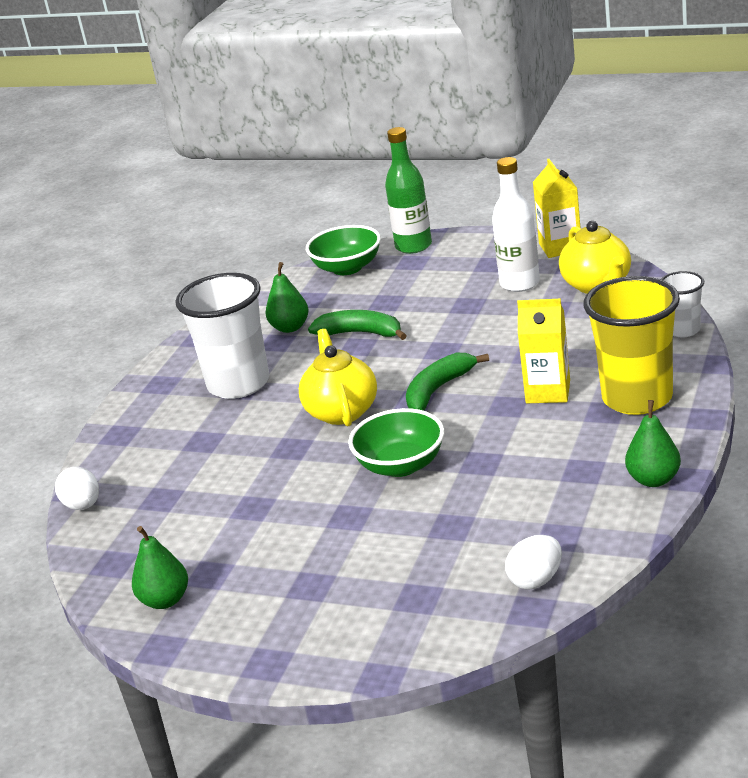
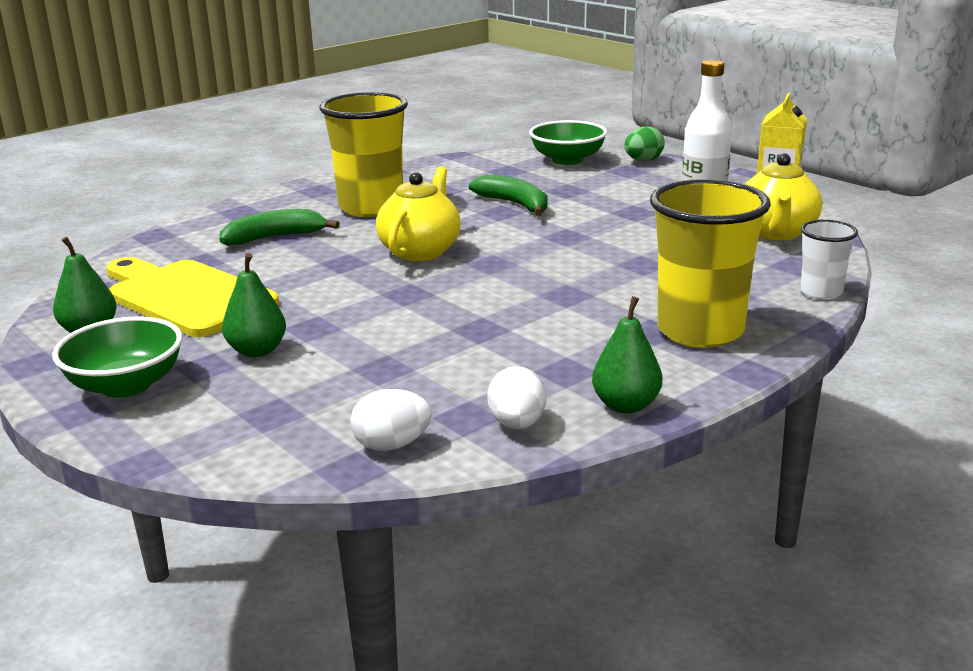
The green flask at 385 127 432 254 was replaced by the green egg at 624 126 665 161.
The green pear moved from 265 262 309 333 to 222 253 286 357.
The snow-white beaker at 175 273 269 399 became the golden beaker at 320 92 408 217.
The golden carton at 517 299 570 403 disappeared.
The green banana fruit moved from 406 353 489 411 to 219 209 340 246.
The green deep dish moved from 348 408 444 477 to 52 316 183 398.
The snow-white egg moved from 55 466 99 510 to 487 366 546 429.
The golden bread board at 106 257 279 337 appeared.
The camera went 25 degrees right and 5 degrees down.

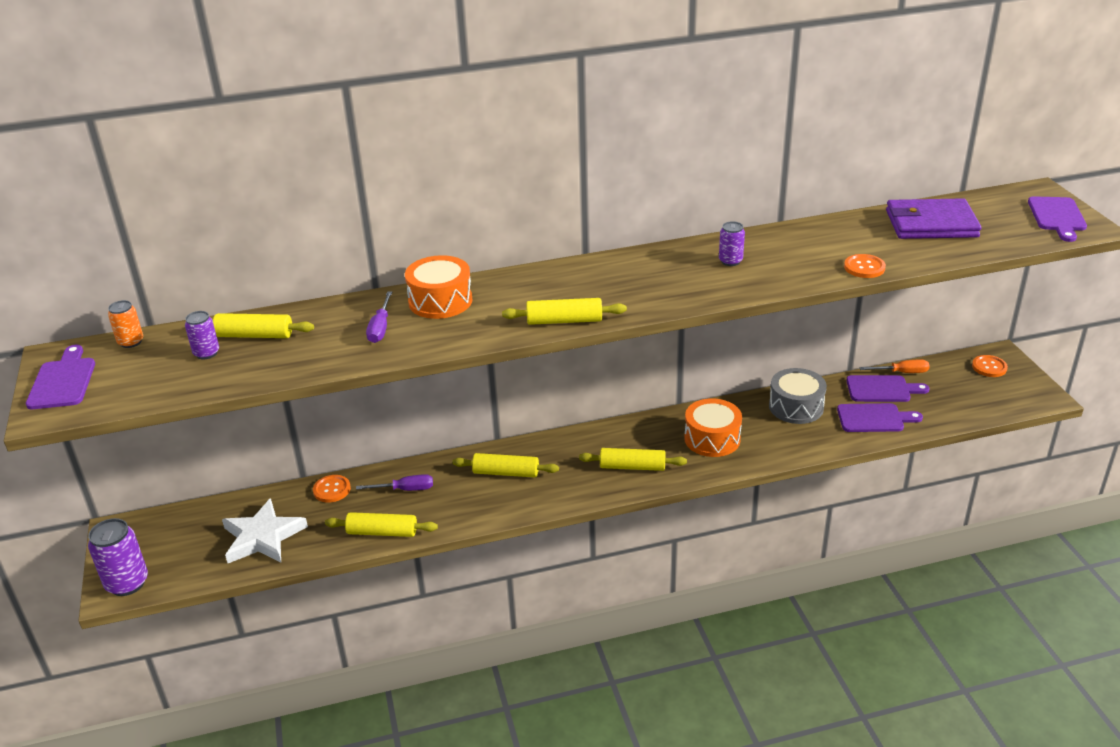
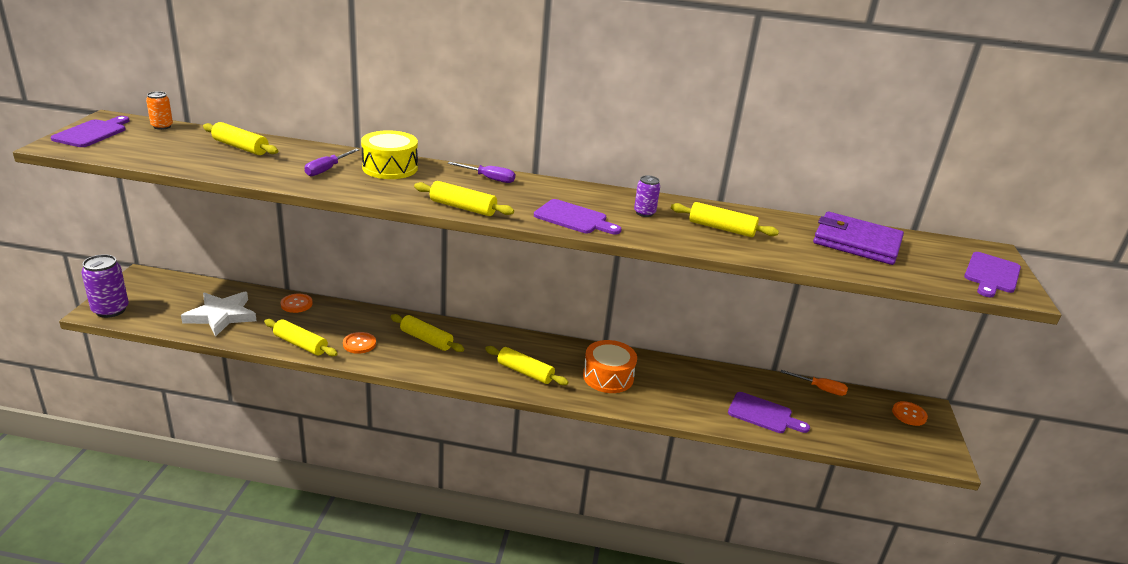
The orange-coloured shirt button moved from 844 254 886 278 to 343 332 376 354.
The orange-coloured snare drum at 405 255 472 319 became the golden snare drum at 361 130 418 179.
The royal purple tin at 185 311 219 359 disappeared.
The grey snare drum at 769 368 827 424 disappeared.
The royal purple bread board moved from 846 375 929 402 to 534 199 622 234.
The royal purple screwdriver moved from 356 474 433 491 to 448 162 515 183.
The golden pastry roller at 671 202 779 237 appeared.
The camera went 20 degrees right and 5 degrees down.

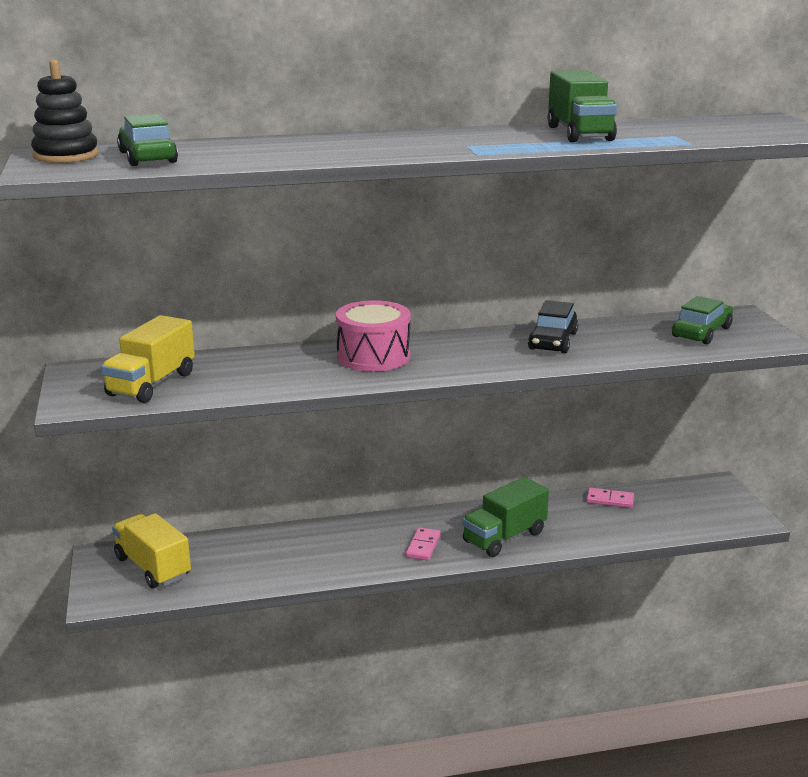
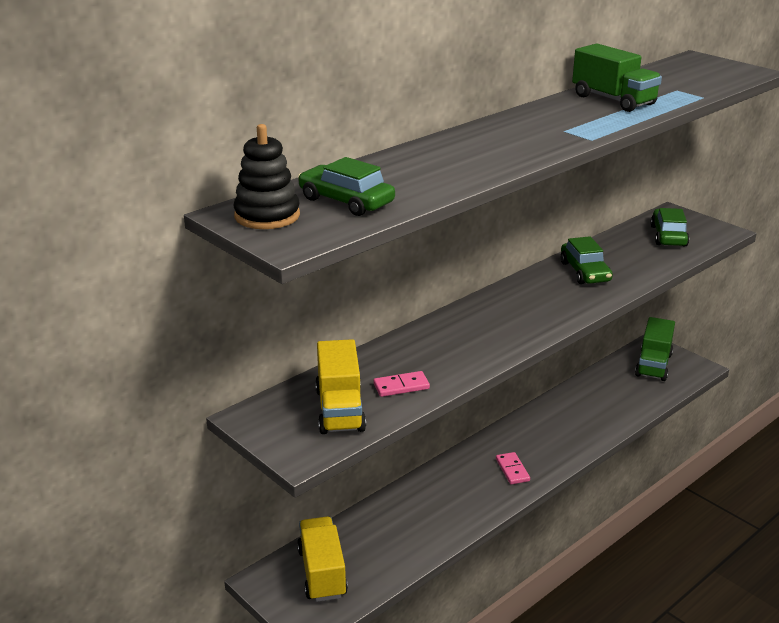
The pink snare drum at 336 300 410 372 disappeared.
The black toy car at 528 300 578 353 became the green toy car at 561 236 613 284.
The green toy truck moved from 462 477 549 557 to 635 317 675 381.
The pink domino piece moved from 586 488 634 508 to 373 371 430 397.
The golden toy truck at 112 513 191 589 turned 60 degrees clockwise.
The camera went 30 degrees left and 5 degrees up.

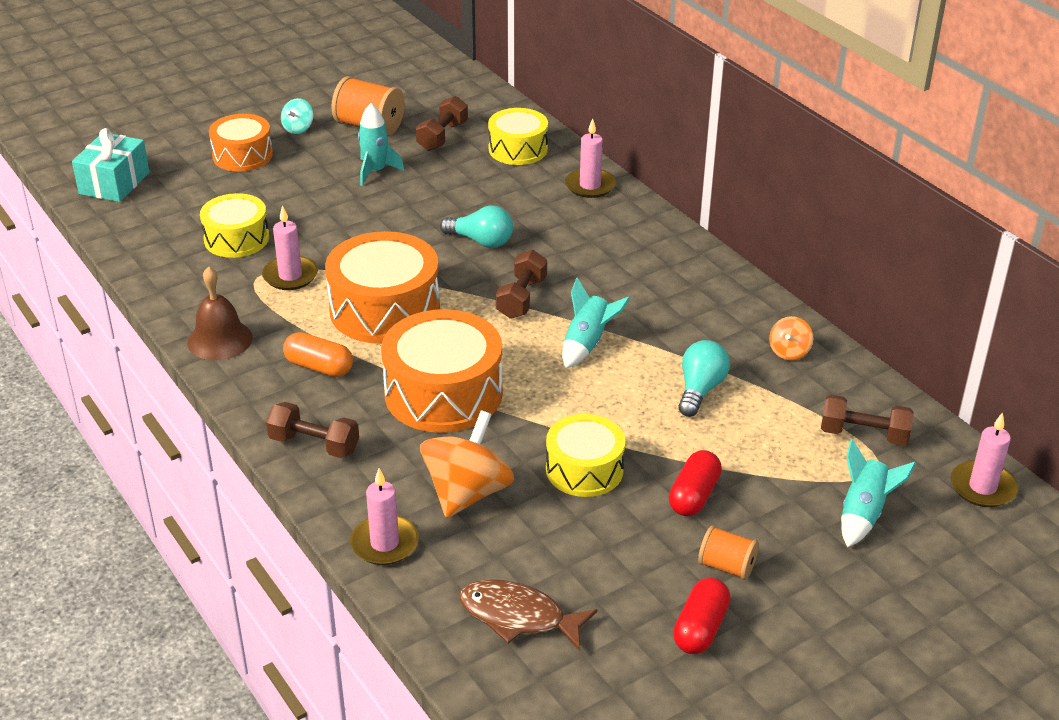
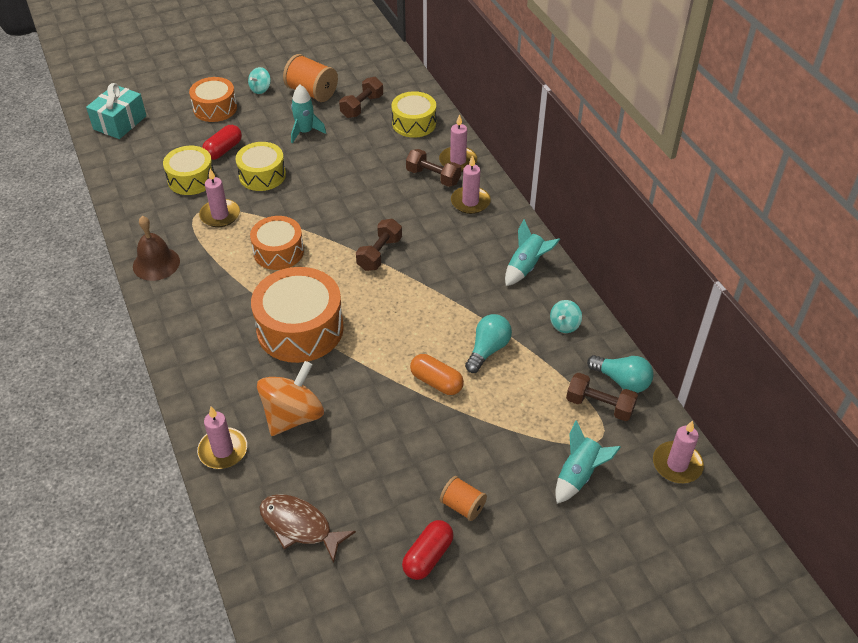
The aqua lightbulb moved from 440 205 513 248 to 587 355 653 393.
The orange-coloured snare drum at 325 231 440 344 changed to 0.62 times the size.
The aqua rocket moved from 562 278 630 369 to 505 219 560 286.
The orange-coloured toy top at 769 316 813 360 became the aqua toy top at 550 300 582 333.
The orange-coloured pill moved from 283 332 353 377 to 410 354 464 395.
The brown dumbbell moved from 266 402 359 458 to 406 149 461 187.
The golden snare drum moved from 546 414 625 497 to 236 142 286 191.
The scarlet pill moved from 669 450 722 516 to 202 125 242 160.
The pink candle at 451 155 491 214 appeared.
The camera went 10 degrees right and 10 degrees up.

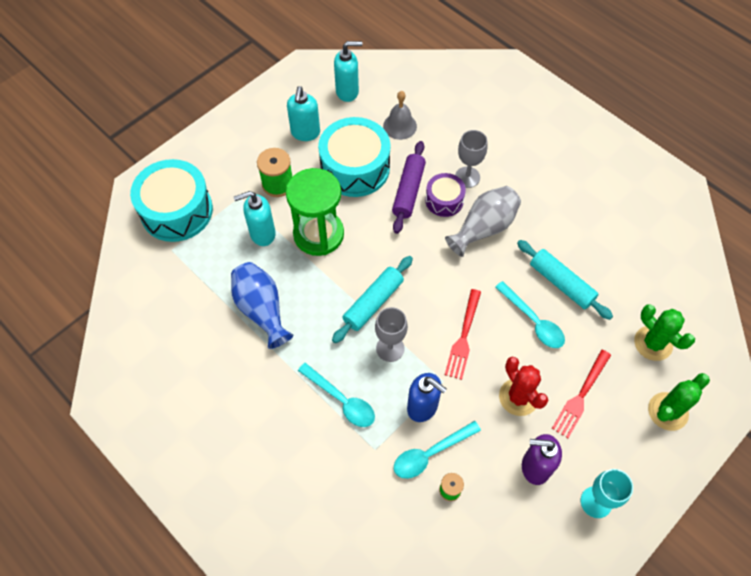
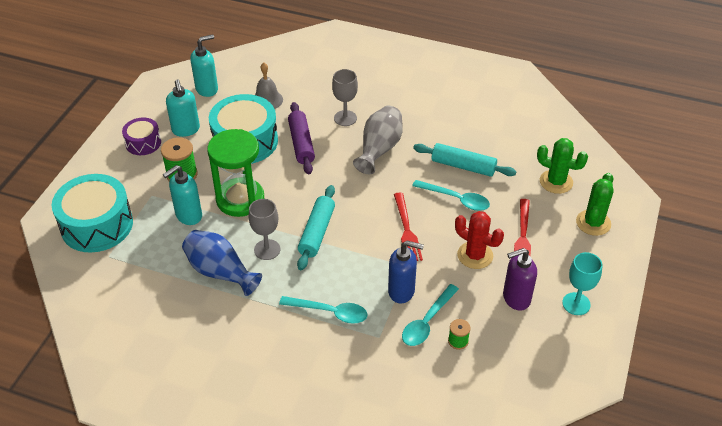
The royal purple snare drum moved from 425 173 466 217 to 122 117 161 155.
The grey wine glass moved from 375 307 408 362 to 249 199 280 260.
The camera went 25 degrees left and 15 degrees down.

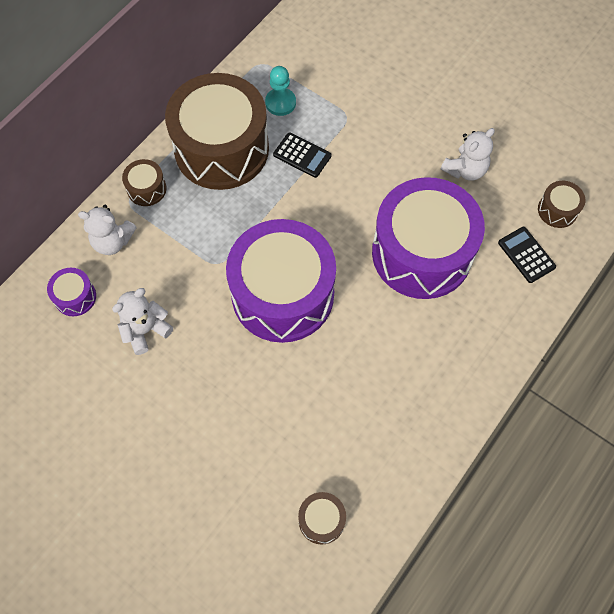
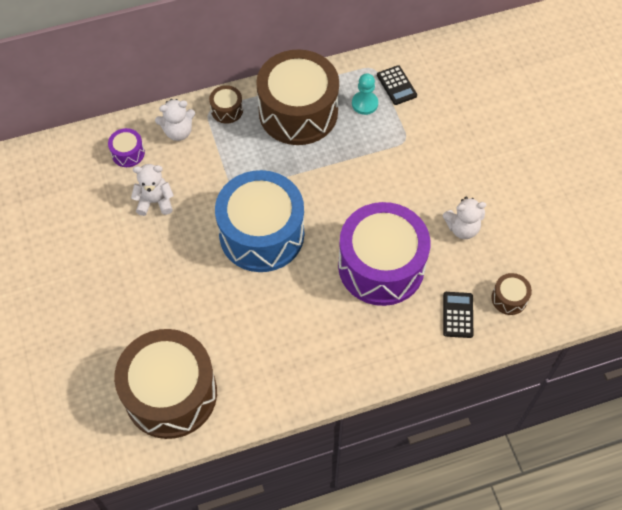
The black pocket calculator moved from 273 132 331 178 to 377 65 417 105.
The snow-white teddy bear at 78 205 137 255 turned 60 degrees counterclockwise.
The royal purple snare drum at 226 219 336 343 became the royal blue snare drum at 215 170 304 272.
The brown snare drum at 298 492 346 545 changed to 2.47 times the size.
The camera went 35 degrees right and 5 degrees down.

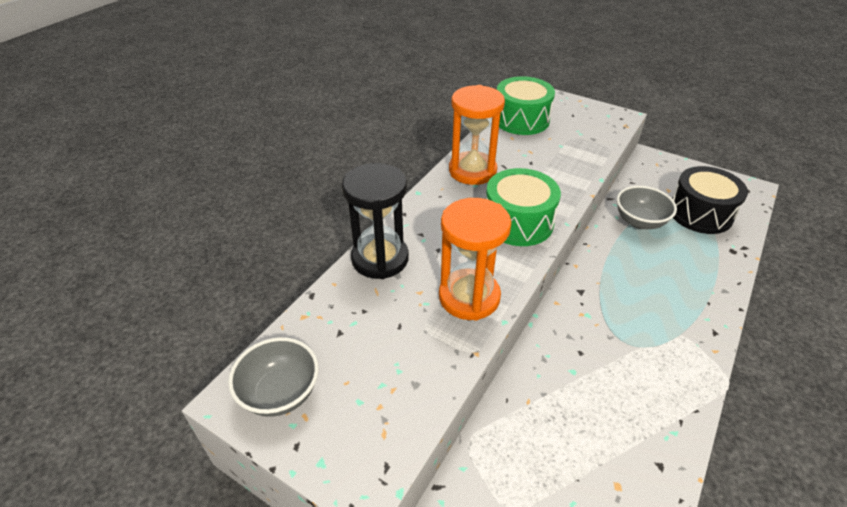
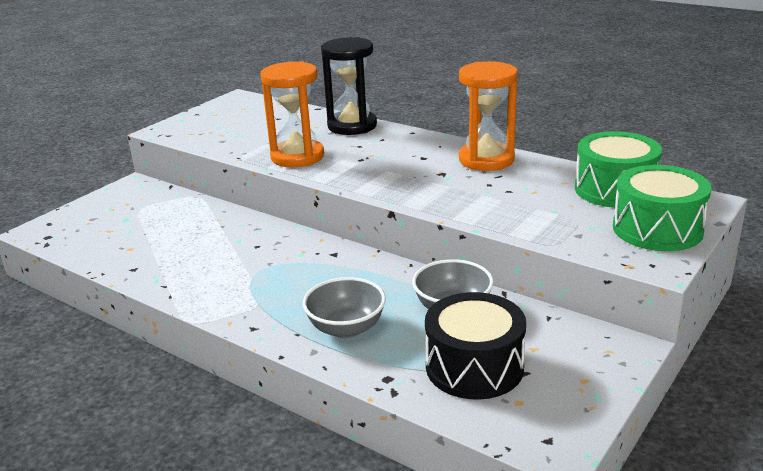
The green snare drum moved from 486 168 561 246 to 613 165 712 251.
The grey deep dish moved from 228 337 319 417 to 303 277 386 338.
The camera went 95 degrees right and 15 degrees down.

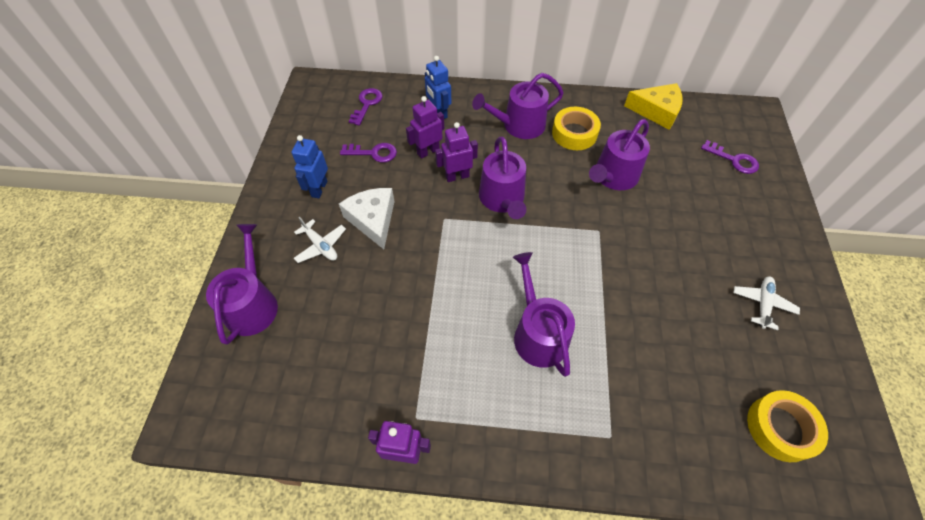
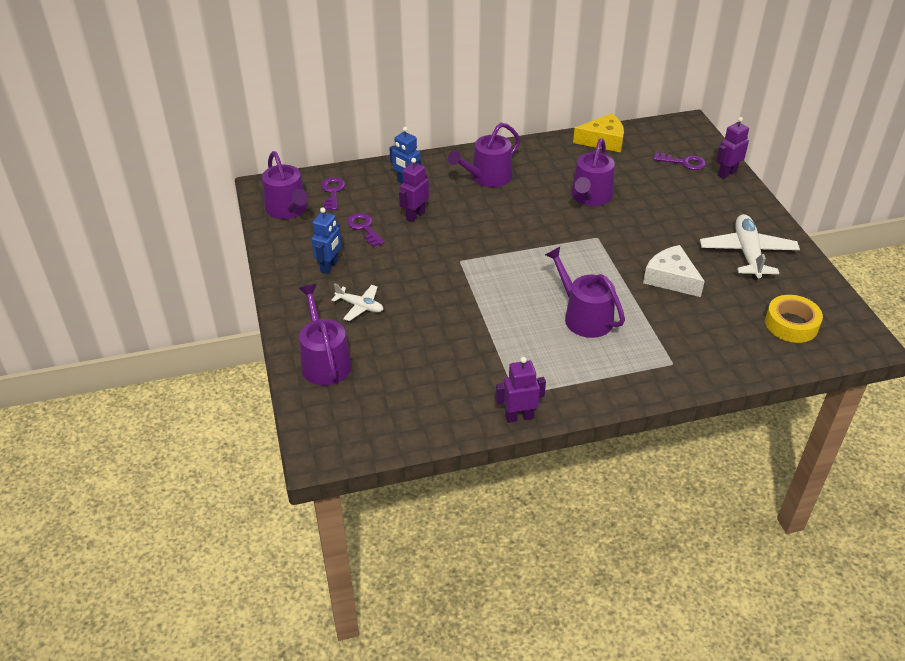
The golden roll of tape at 552 107 601 150 disappeared.
The royal purple robot figure moved from 435 122 478 182 to 716 117 749 179.
The royal blue robot figure at 291 135 328 198 turned 150 degrees counterclockwise.
The royal purple watering can moved from 479 137 526 219 to 262 151 308 219.
The royal purple key at 340 143 397 162 turned 105 degrees counterclockwise.
The snow-white piece of cheese moved from 339 188 395 249 to 643 245 705 297.
The snow-white plane at 734 276 800 330 changed to 1.82 times the size.
The camera went 20 degrees left and 15 degrees down.

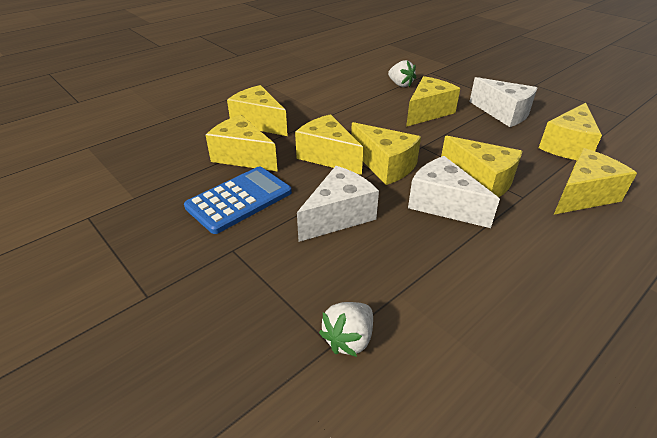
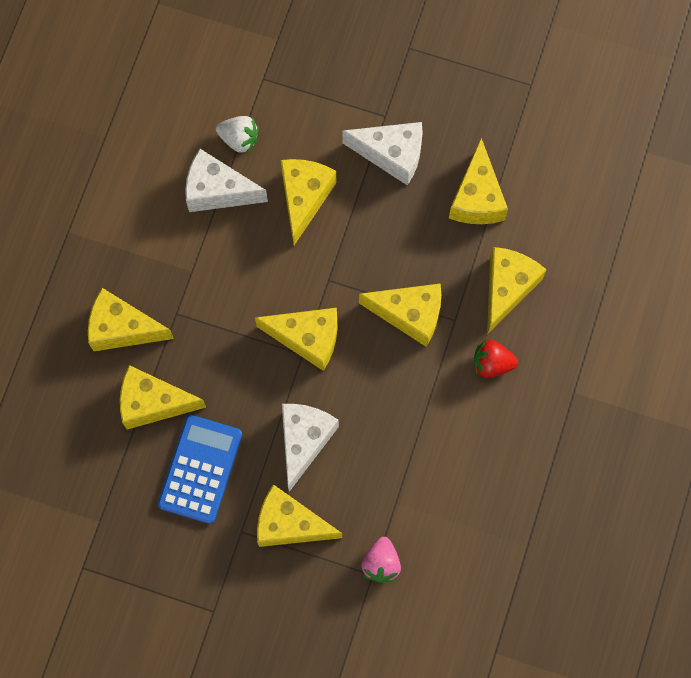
The golden piece of cheese moved from 295 114 363 175 to 257 484 342 547.
The snow-white piece of cheese moved from 408 156 500 228 to 185 149 268 212.
The snow-white strawberry at 319 302 373 357 became the pink strawberry at 361 537 401 583.
The scarlet strawberry at 474 340 518 378 appeared.
The camera went 30 degrees left and 35 degrees up.

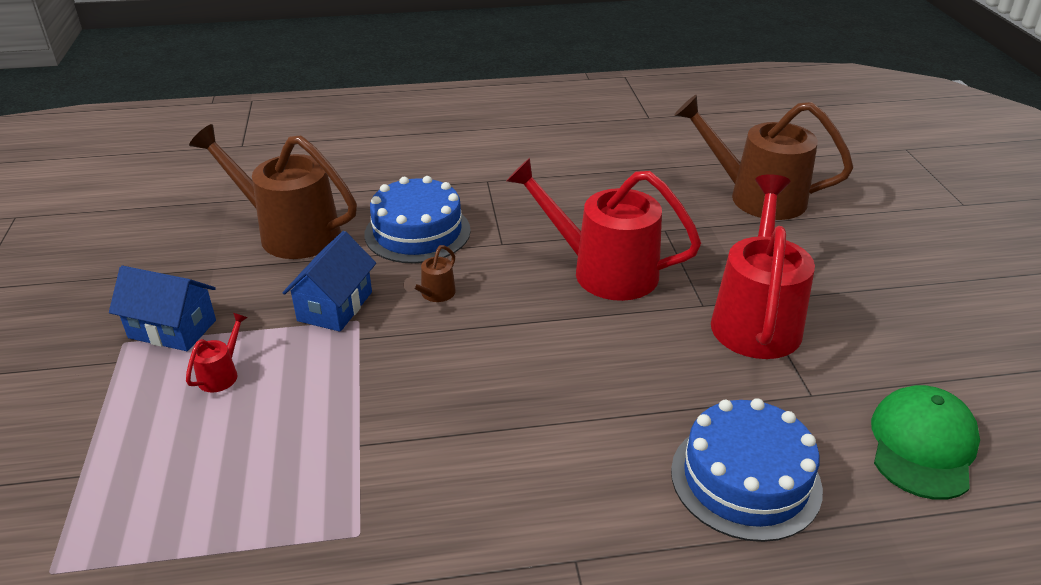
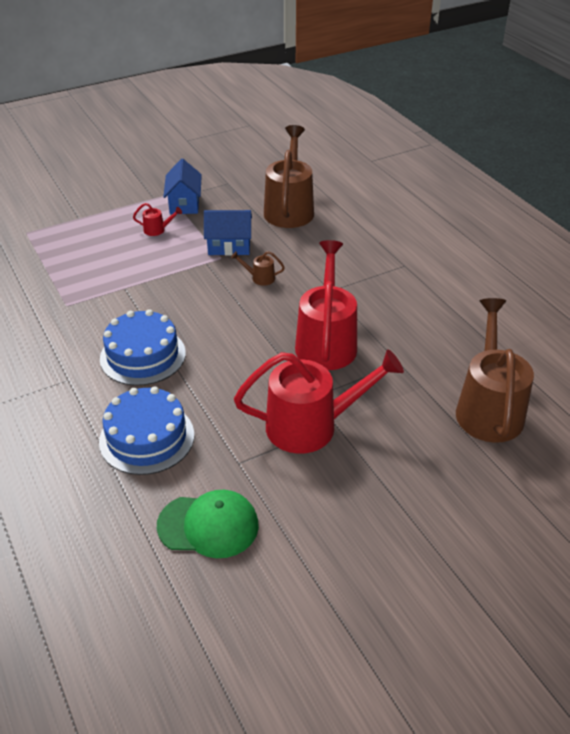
The royal blue gateau moved from 364 176 471 263 to 100 309 186 386.
The camera went 70 degrees right and 5 degrees up.

